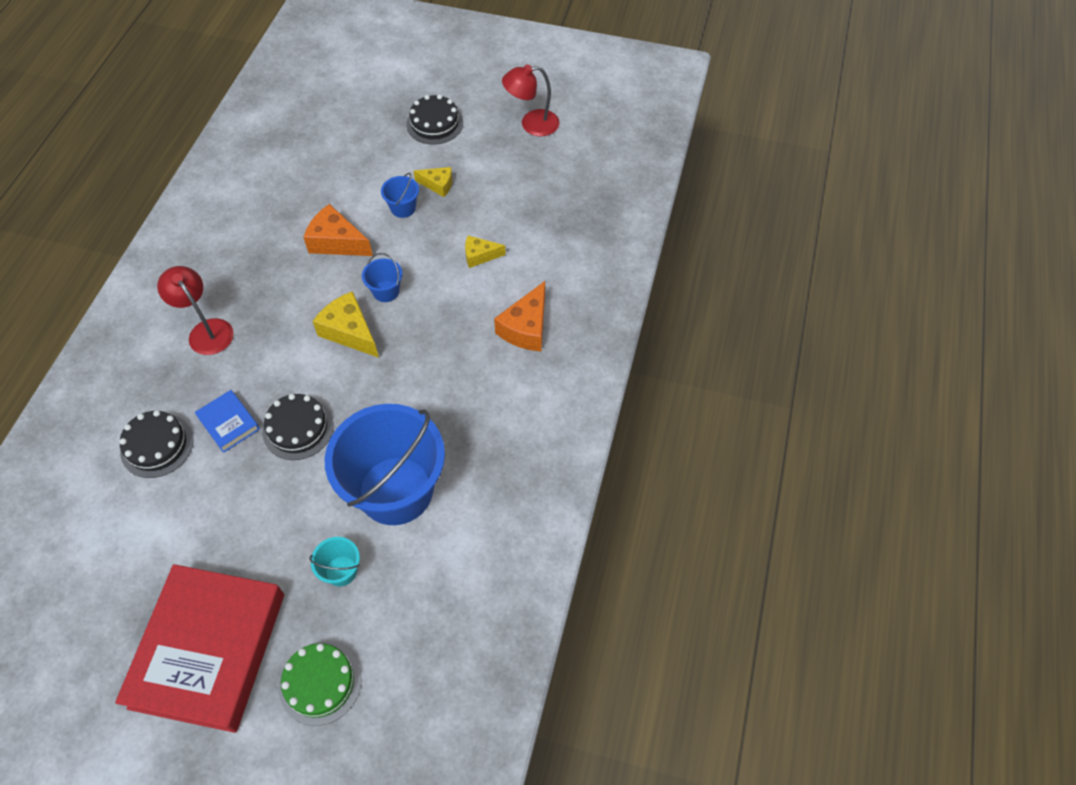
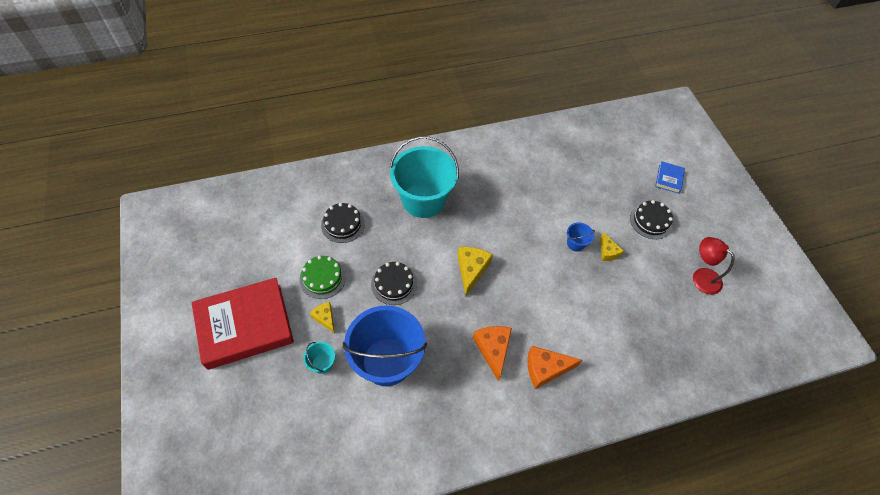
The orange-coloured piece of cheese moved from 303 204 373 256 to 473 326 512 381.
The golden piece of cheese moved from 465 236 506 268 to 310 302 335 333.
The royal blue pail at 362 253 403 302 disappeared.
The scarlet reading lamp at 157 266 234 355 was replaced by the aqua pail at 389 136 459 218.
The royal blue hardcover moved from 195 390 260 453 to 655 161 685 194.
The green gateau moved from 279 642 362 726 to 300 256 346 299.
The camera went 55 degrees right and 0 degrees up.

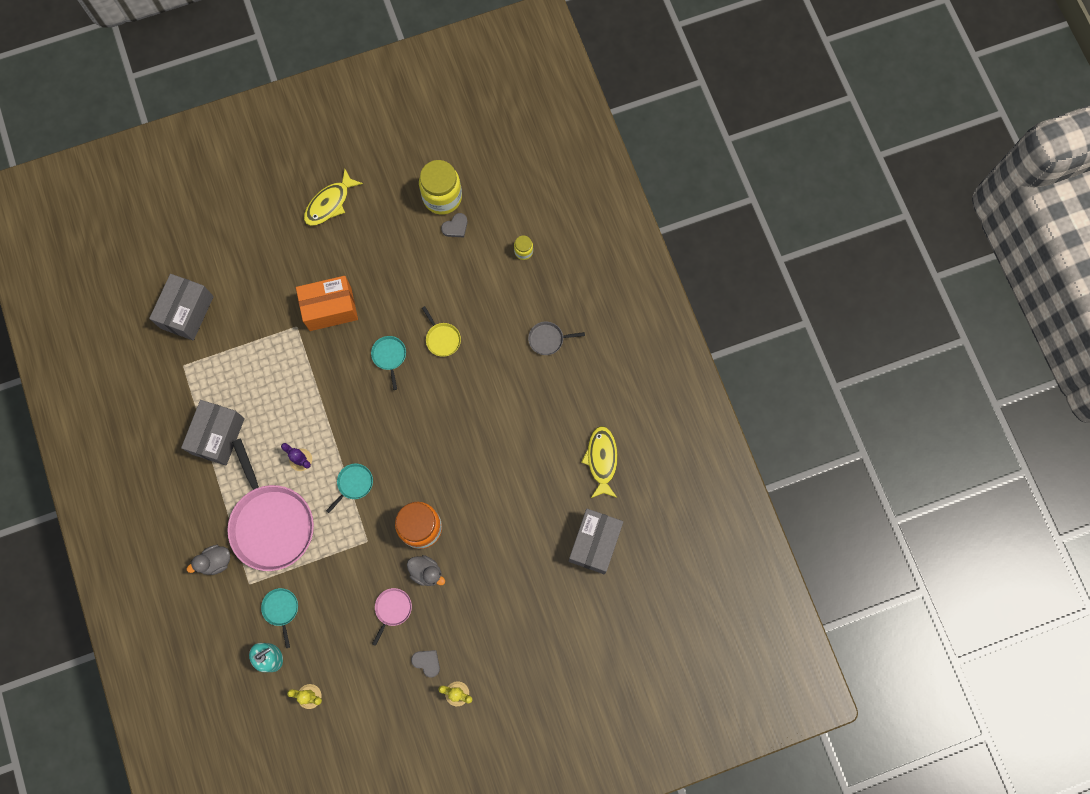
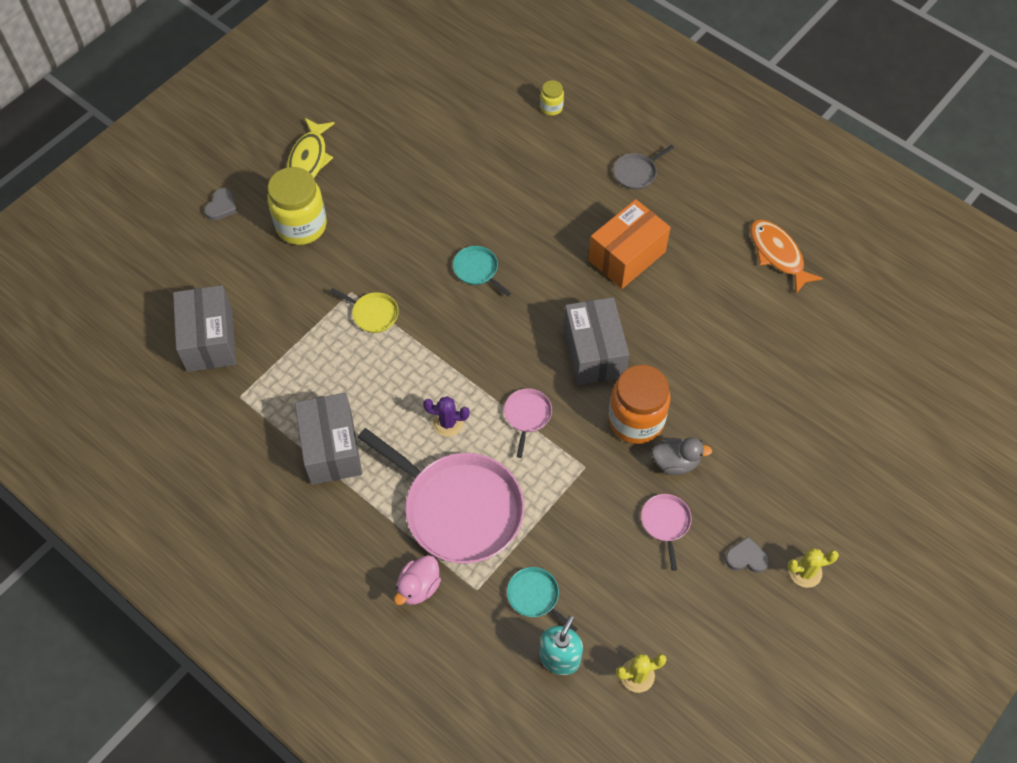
The golden jam jar moved from 419 160 462 215 to 267 167 327 245.
The grey heart moved from 441 213 467 237 to 204 188 237 221.
The orange-coloured parcel moved from 296 276 358 331 to 588 199 671 289.
The golden pan moved from 422 306 461 357 to 330 288 399 333.
The golden fish at 581 426 618 498 became the orange-coloured fish at 750 219 823 294.
The aqua pan at 326 463 373 513 became the pink pan at 504 388 552 458.
The grey parcel moved from 569 509 623 574 to 563 297 629 385.
The grey duck at 187 545 230 575 became the pink duck at 394 555 441 605.
The camera went 30 degrees left and 15 degrees down.

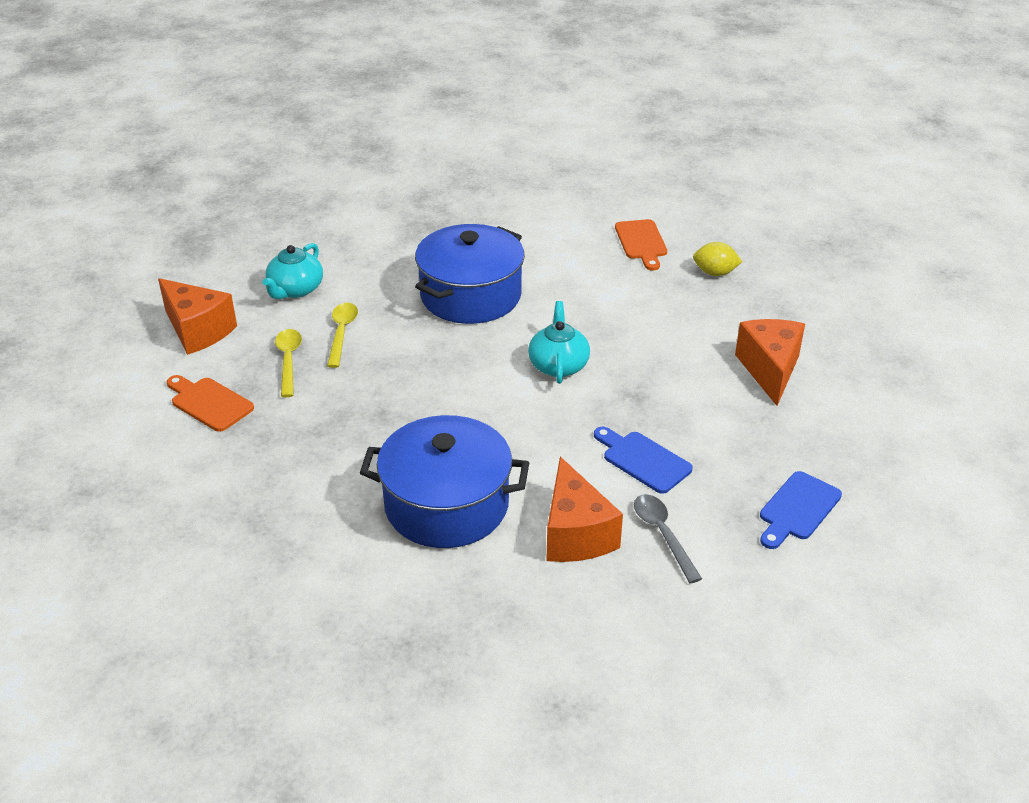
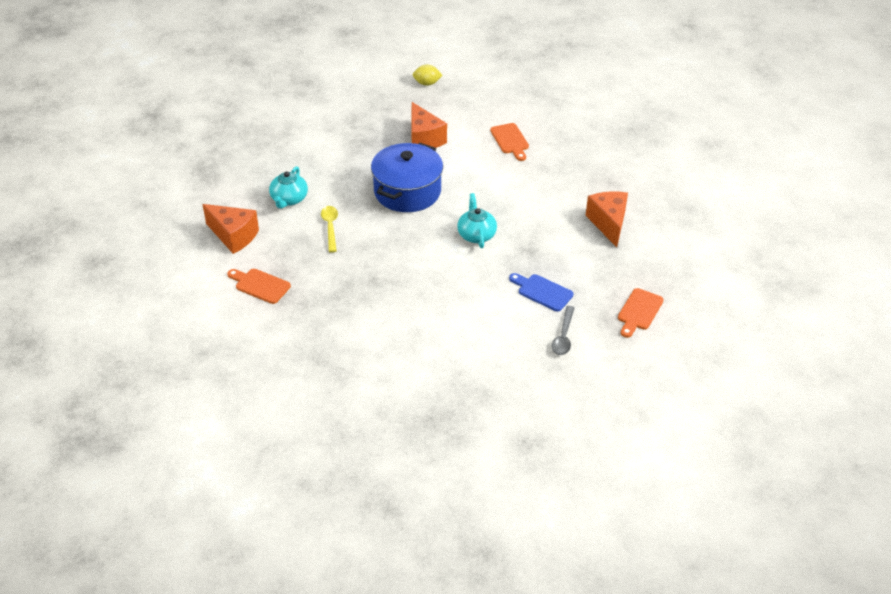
The golden lemon moved from 693 242 742 276 to 413 64 443 86.
The golden spoon at 275 329 302 398 disappeared.
The royal blue cooking pot at 360 415 529 548 disappeared.
The orange-coloured piece of cheese moved from 546 457 623 562 to 411 102 447 148.
The royal blue bread board at 760 471 842 549 became the orange-coloured bread board at 618 288 664 338.
The grey spoon at 634 494 702 583 turned 135 degrees counterclockwise.
The camera went 10 degrees left and 5 degrees up.

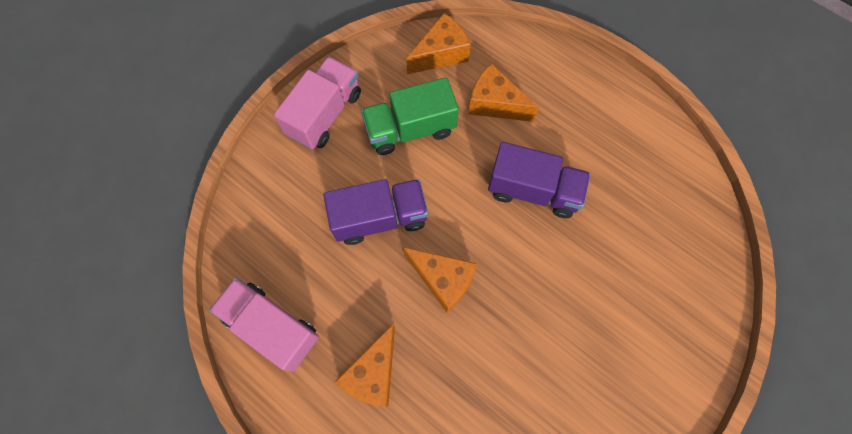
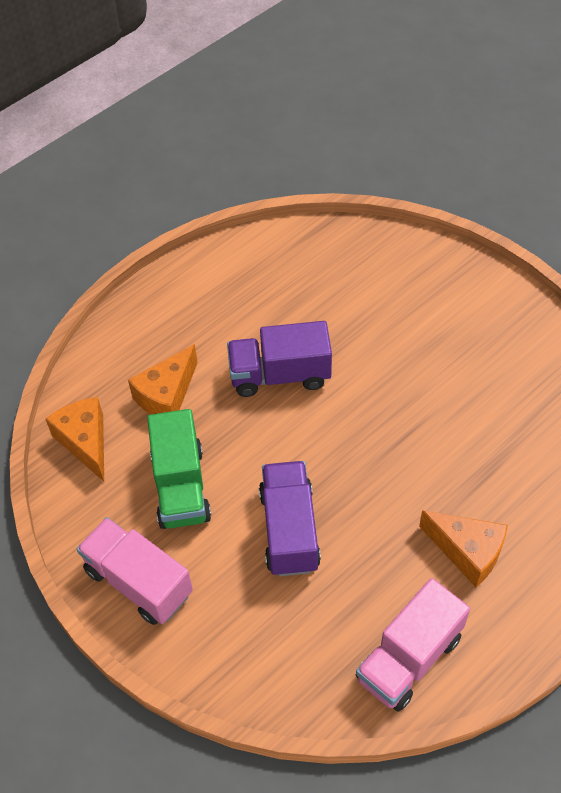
The royal purple toy truck at 488 142 591 218 turned 120 degrees counterclockwise.
The orange-coloured piece of cheese at 403 247 477 312 disappeared.
The camera went 80 degrees left and 15 degrees down.

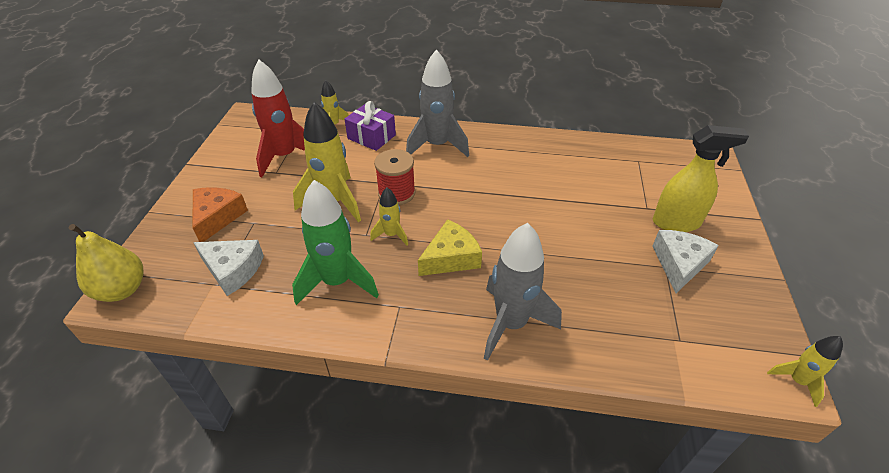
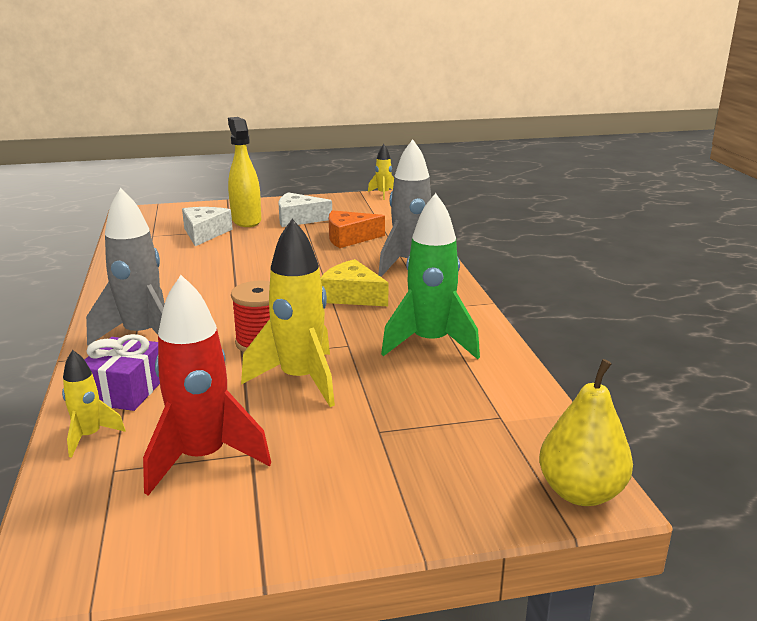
The orange-coloured piece of cheese moved from 192 187 248 242 to 329 210 385 248.
The golden rocket at 370 187 408 246 disappeared.
The snow-white piece of cheese moved from 193 240 264 296 to 182 207 233 246.
The camera went 110 degrees left and 20 degrees down.

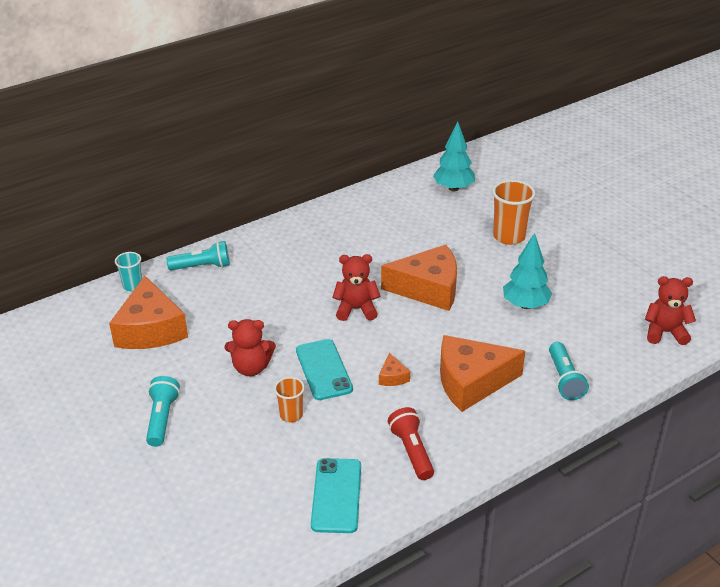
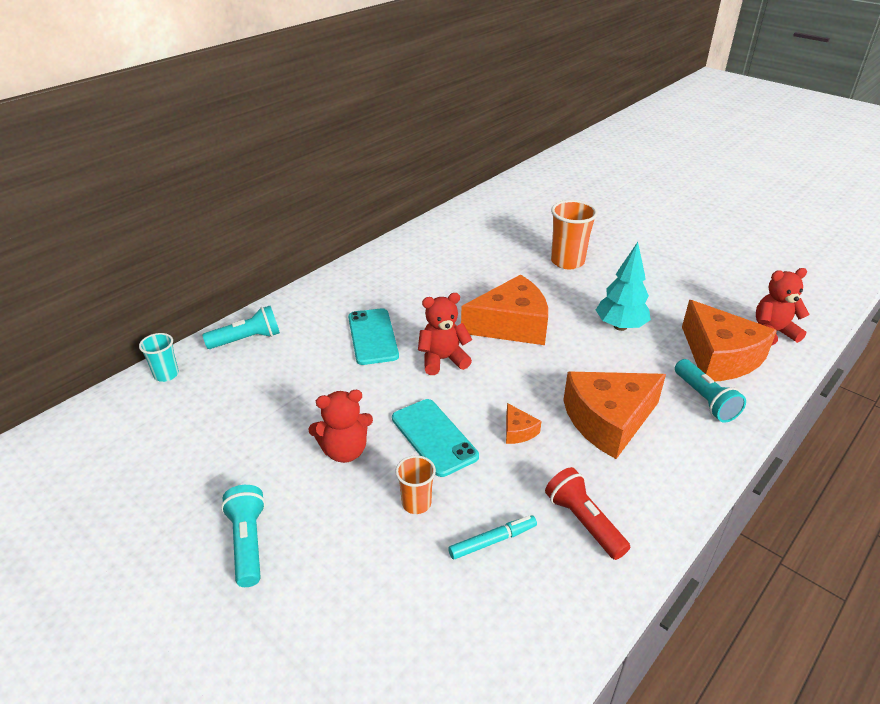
The aqua tree at 433 121 475 191 disappeared.
The orange-coloured piece of cheese moved from 109 276 188 349 to 682 300 777 381.
The aqua phone moved from 311 458 361 533 to 348 308 399 365.
The aqua marker at 448 515 537 559 appeared.
The camera went 15 degrees left and 0 degrees up.

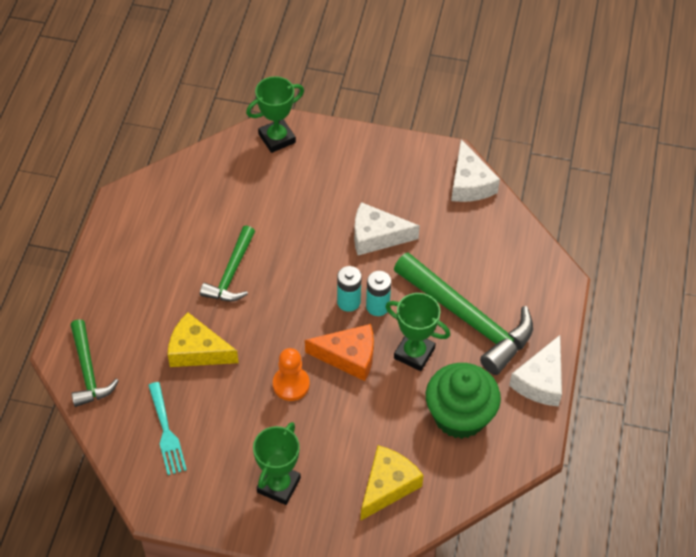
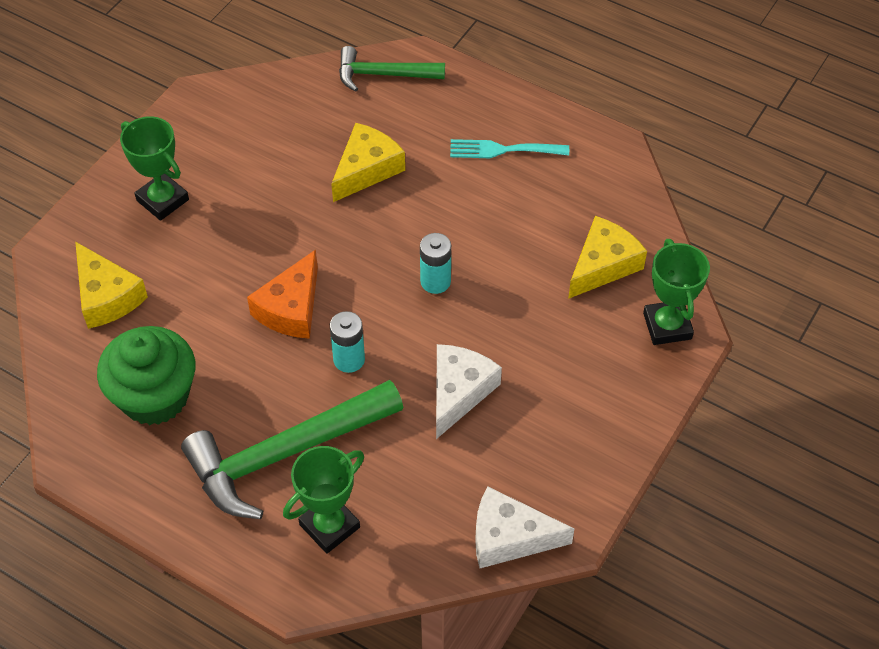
The green carpenter's hammer at 200 225 255 301 disappeared.
The aqua power cell moved from 337 266 362 312 to 420 233 451 294.
The green award cup moved from 385 293 450 371 to 283 446 364 554.
The snow-white piece of cheese at 509 335 562 407 disappeared.
The orange-coloured game pawn at 273 348 310 401 disappeared.
The aqua dinner fork moved from 148 382 187 475 to 450 139 569 158.
The golden piece of cheese at 568 216 647 299 appeared.
The camera went 110 degrees right and 0 degrees up.

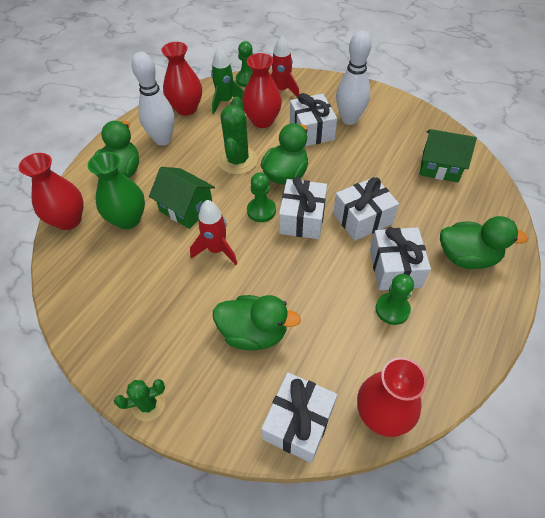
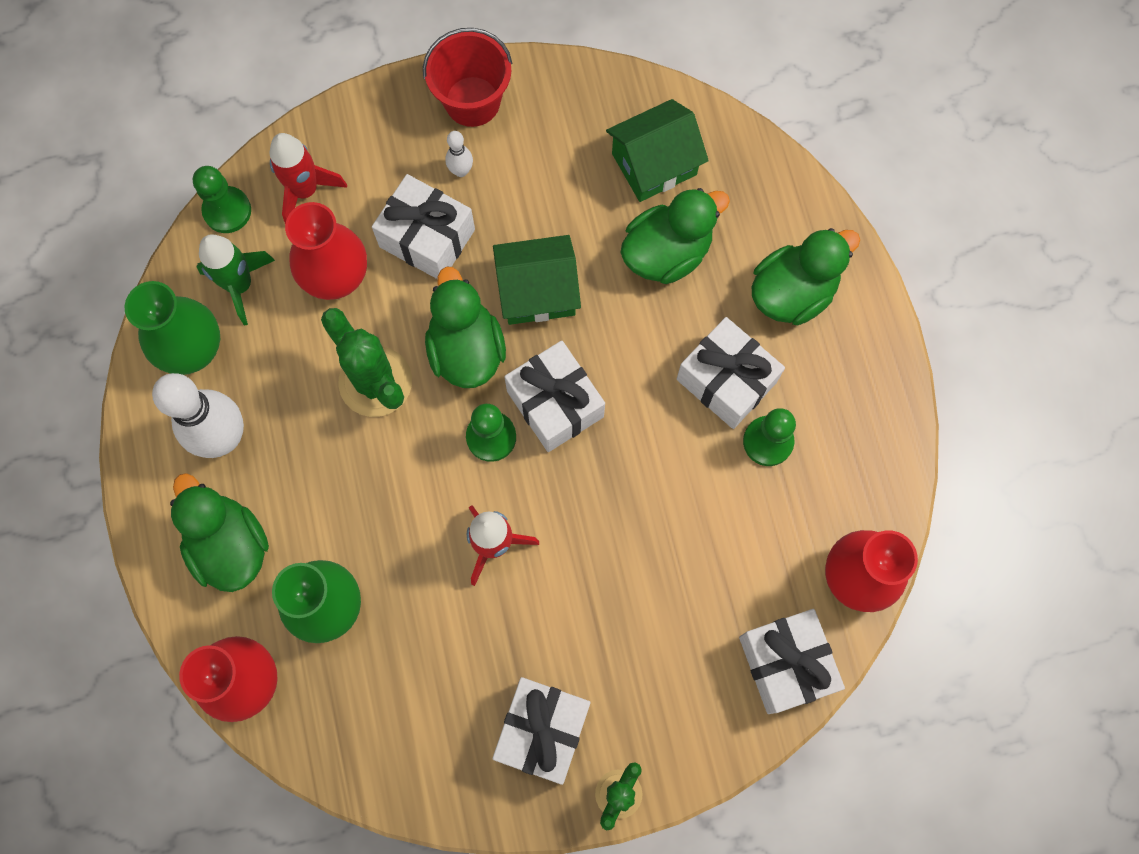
The snow-white skittle at 336 30 372 125 changed to 0.45 times the size.
The scarlet vase at 161 42 202 116 became the green vase at 125 281 220 375.
The green house moved from 149 167 215 229 to 493 235 581 325.
The snow-white gift moved from 333 177 399 241 to 492 677 591 785.
The green duck moved from 213 295 301 351 to 620 188 730 284.
The scarlet pail at 423 28 513 127 appeared.
The camera went 45 degrees left and 20 degrees up.

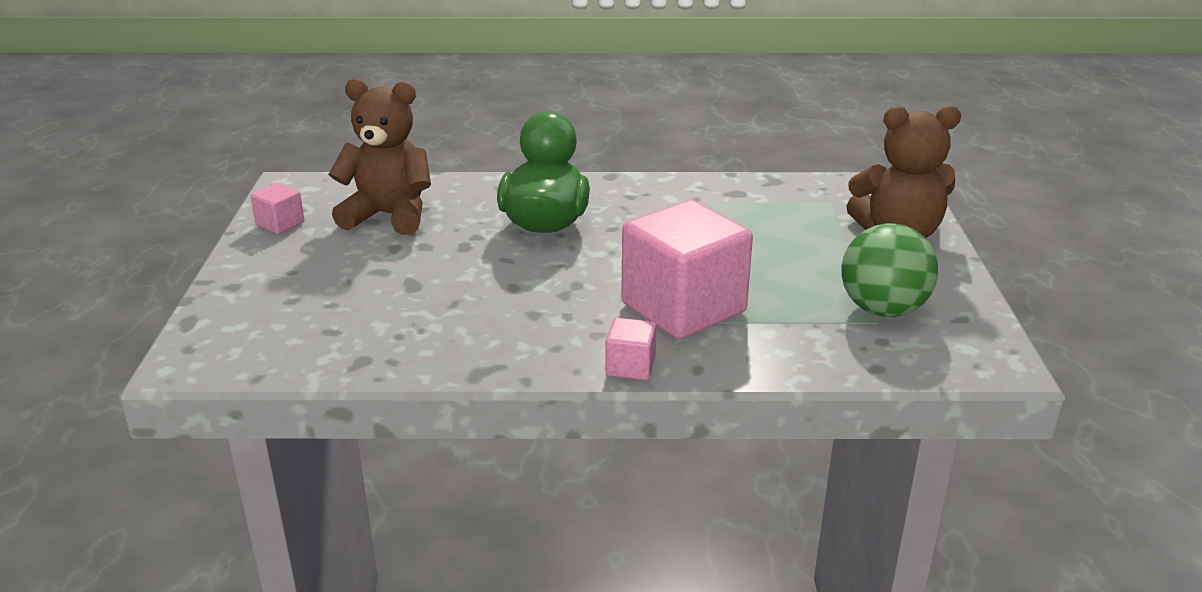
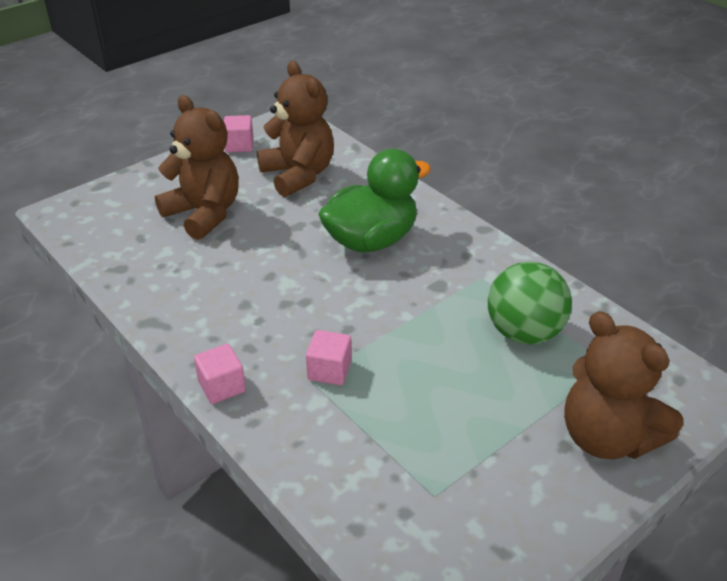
The pink cube at 621 200 753 339 changed to 0.44 times the size.
The green play ball moved from 842 223 938 317 to 488 262 572 345.
The brown teddy bear at 155 95 239 240 appeared.
The camera went 50 degrees right and 10 degrees up.

